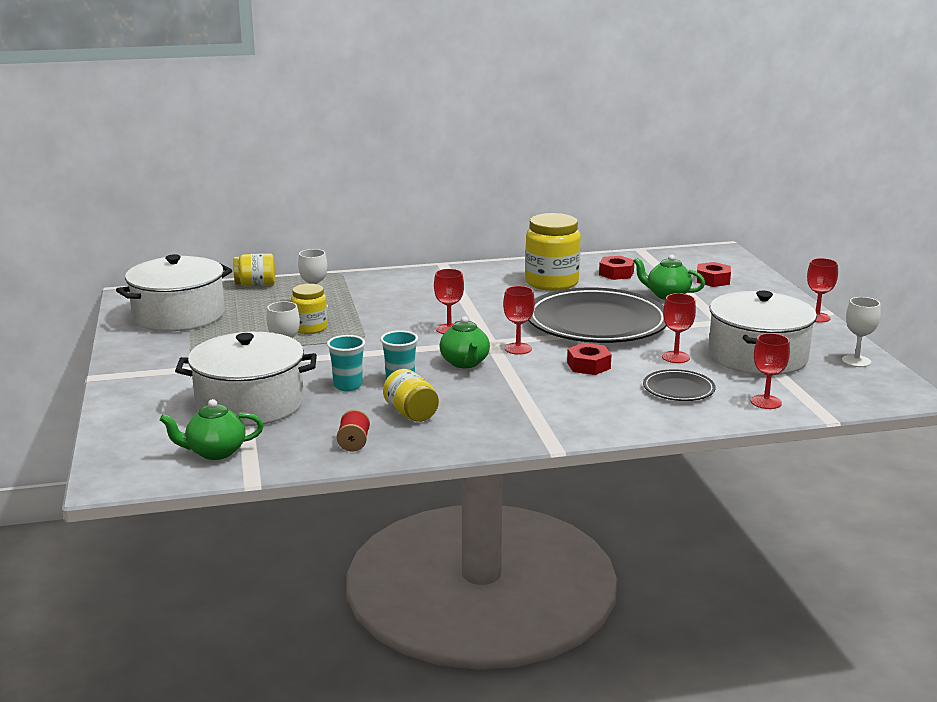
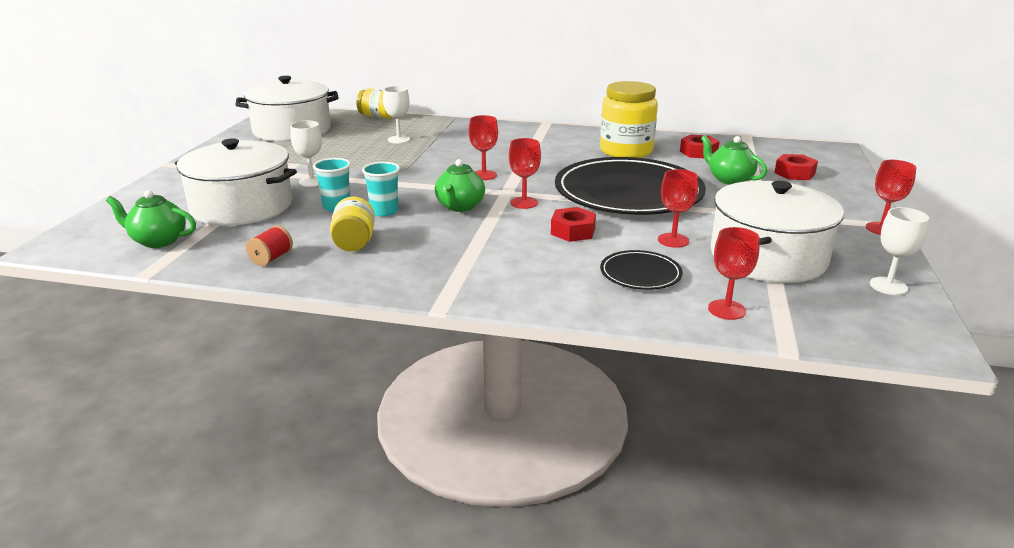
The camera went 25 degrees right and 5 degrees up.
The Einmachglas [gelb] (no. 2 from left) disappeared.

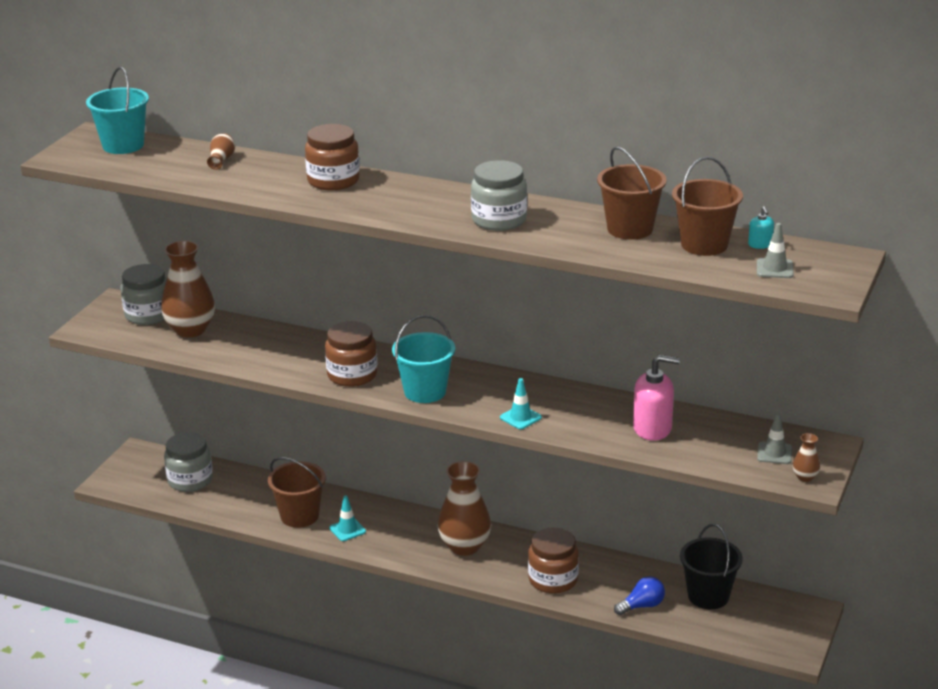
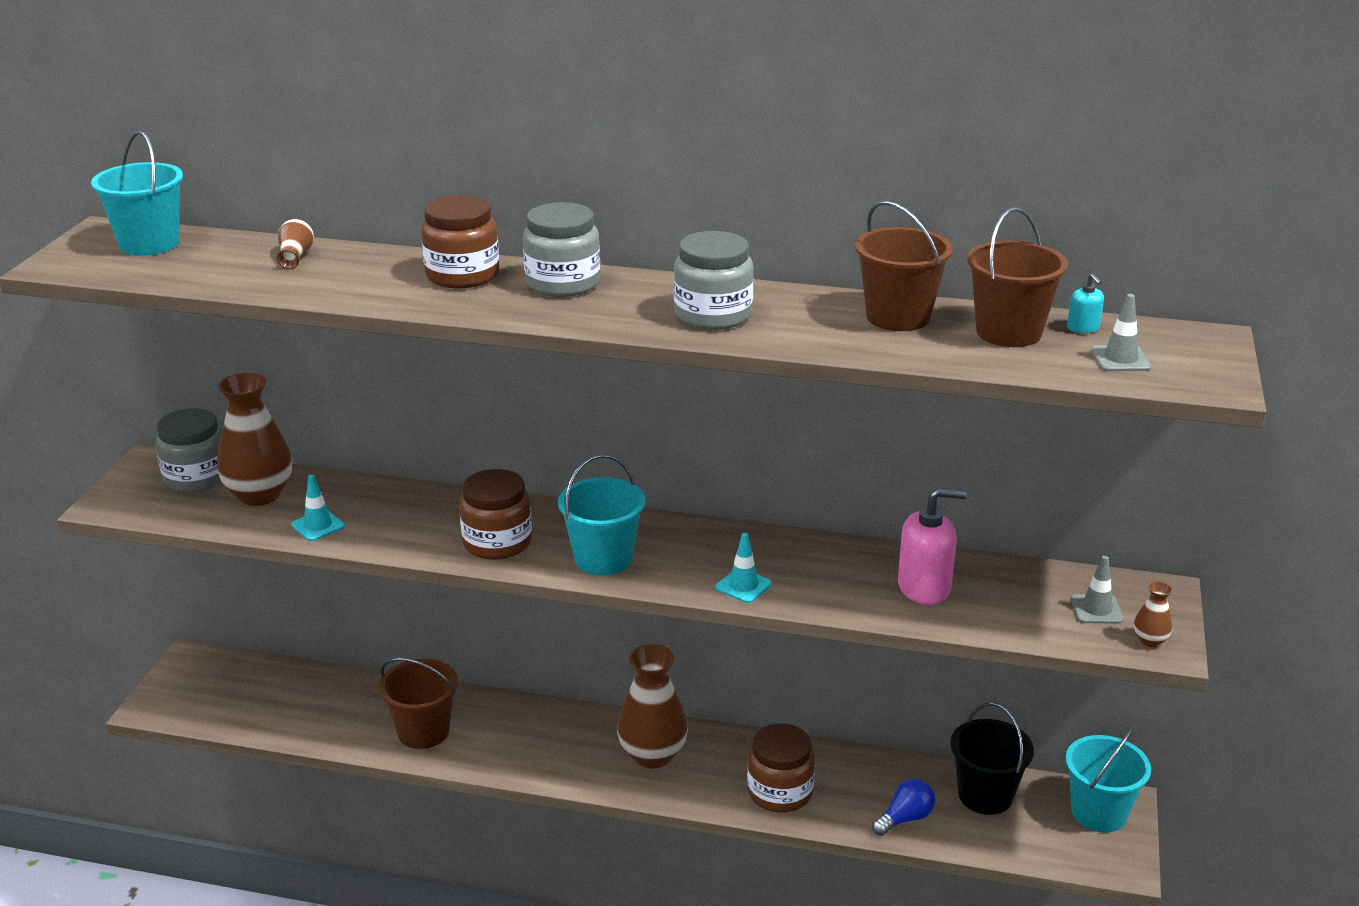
The camera went 10 degrees left and 0 degrees up.
The Einmachglas [grau] (no. 2 from left) moved.
The Leitkegel [türkis] (no. 1 from left) moved.
The Eimer [türkis] (no. 3 from left) appeared.

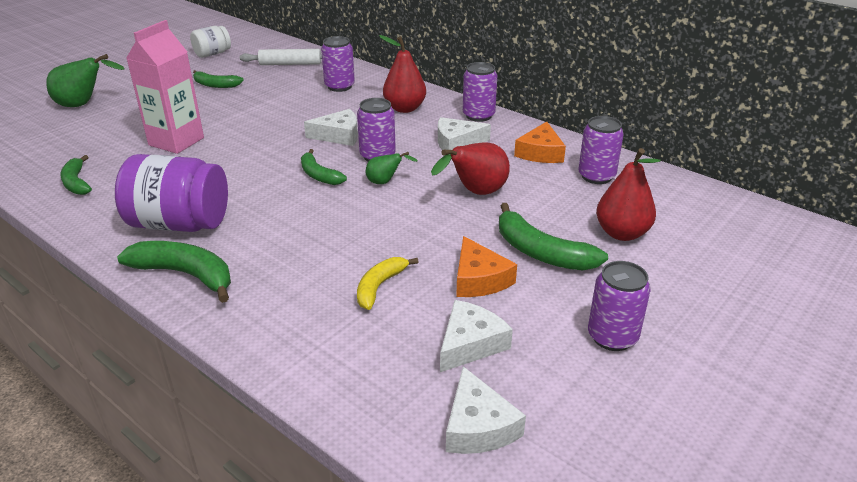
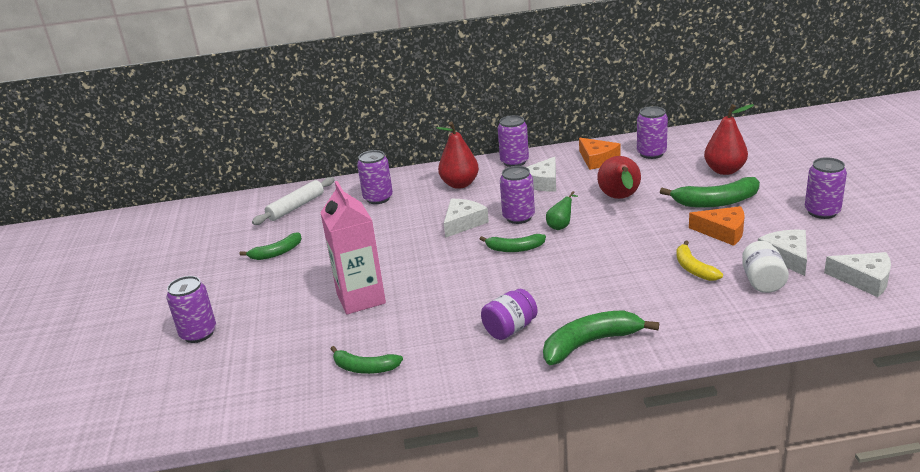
The camera went 45 degrees left and 5 degrees down.
The Einmachglas [weiß] moved.
The Birne [grün] (no. 1 from left) was replaced by the Dose [lila] (no. 1 from left).
The Einmachglas [lila] changed to 0.56 times the size.

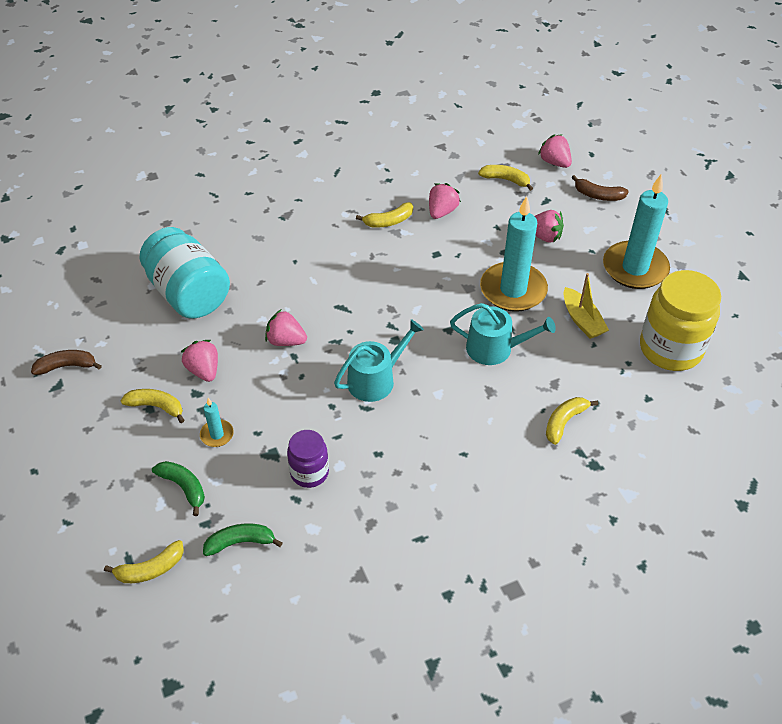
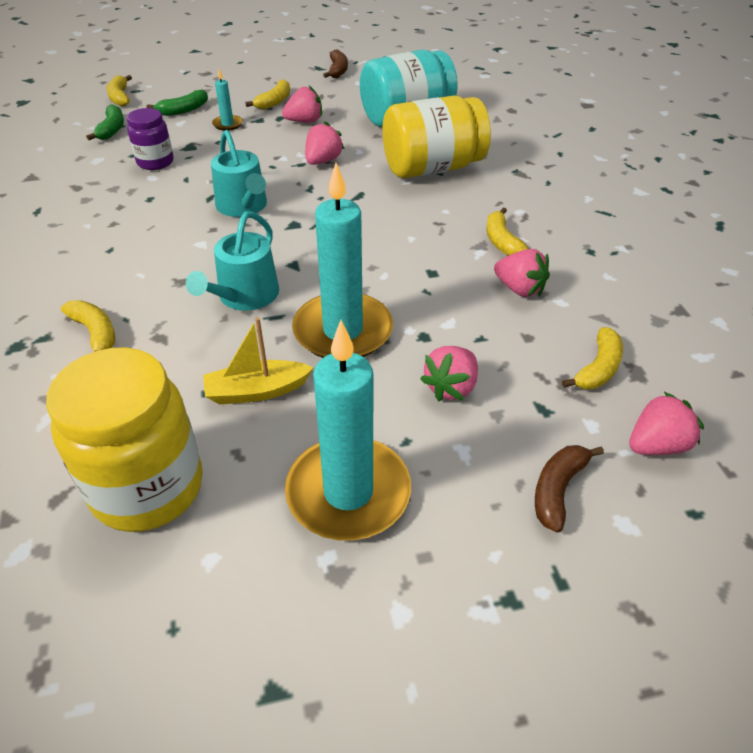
The camera went 100 degrees right and 5 degrees down.
The Einmachglas [gelb] (no. 2 from left) appeared.

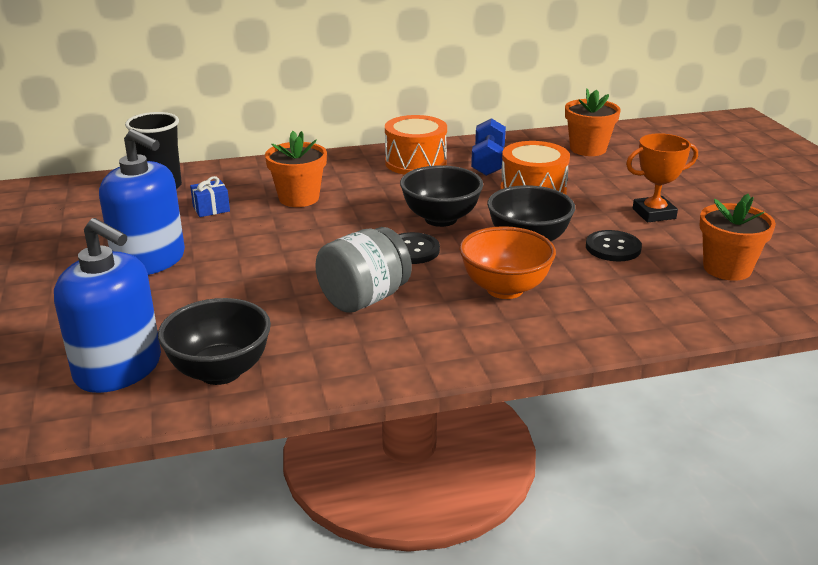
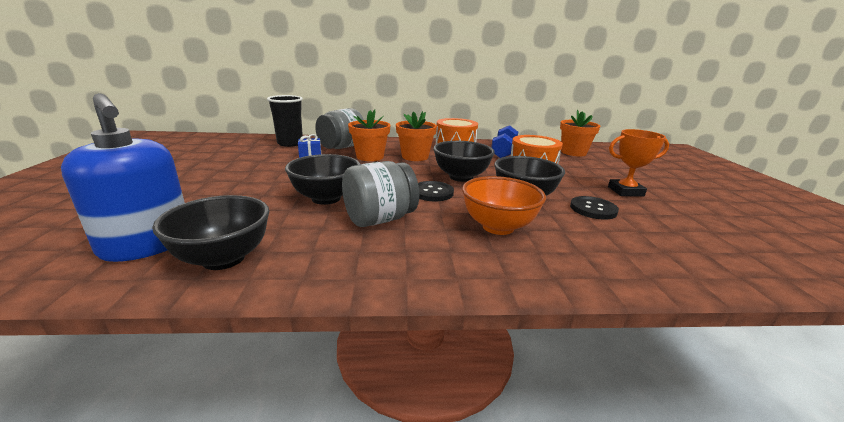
The camera went 10 degrees right and 5 degrees down.
The Seifenspender [blau] (no. 2 from left) disappeared.
The Blumentopf [orange] (no. 3 from left in the first image) moved.
The Einmachglas [grau] (no. 1 from left) appeared.
The Schüssel [schwarz] (no. 2 from left) appeared.

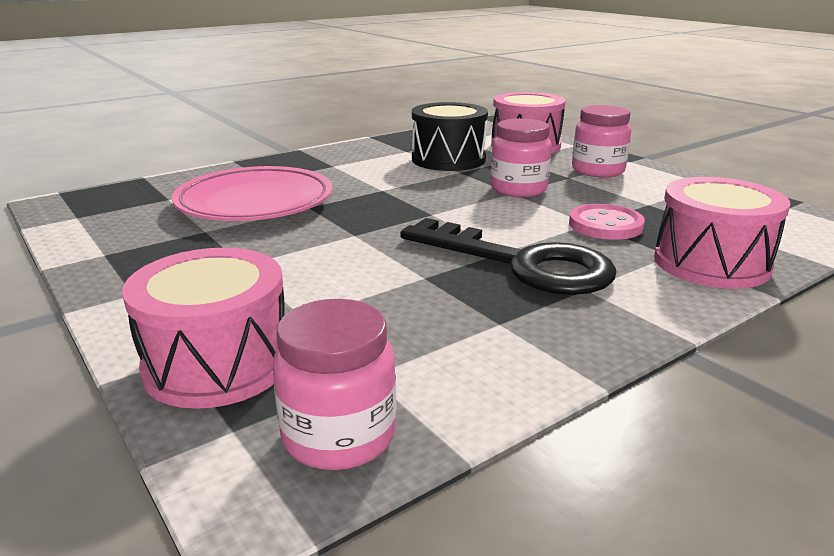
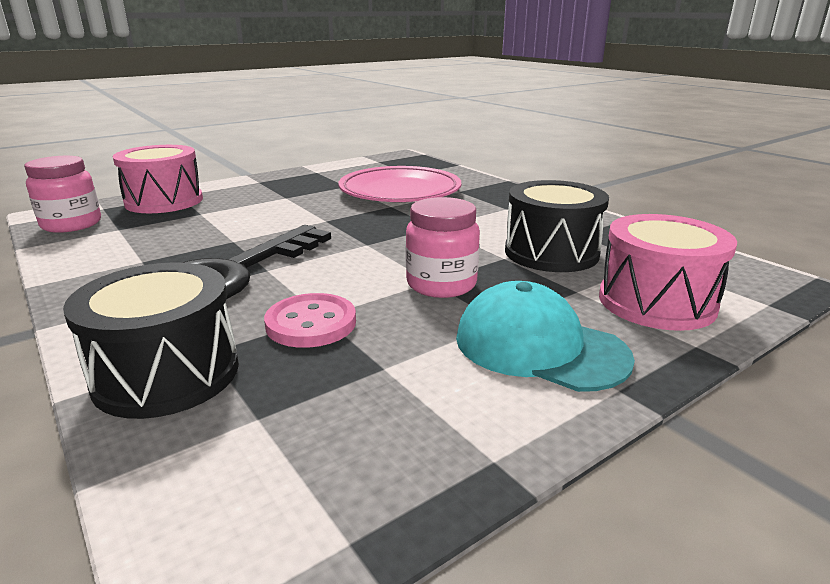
The camera went 90 degrees right and 0 degrees up.
The Einmachglas [rosa] (no. 3 from left) was replaced by the Kappe [türkis].
The Trommel [rosa] (no. 3 from left) became the Trommel [schwarz] (no. 1 from left).

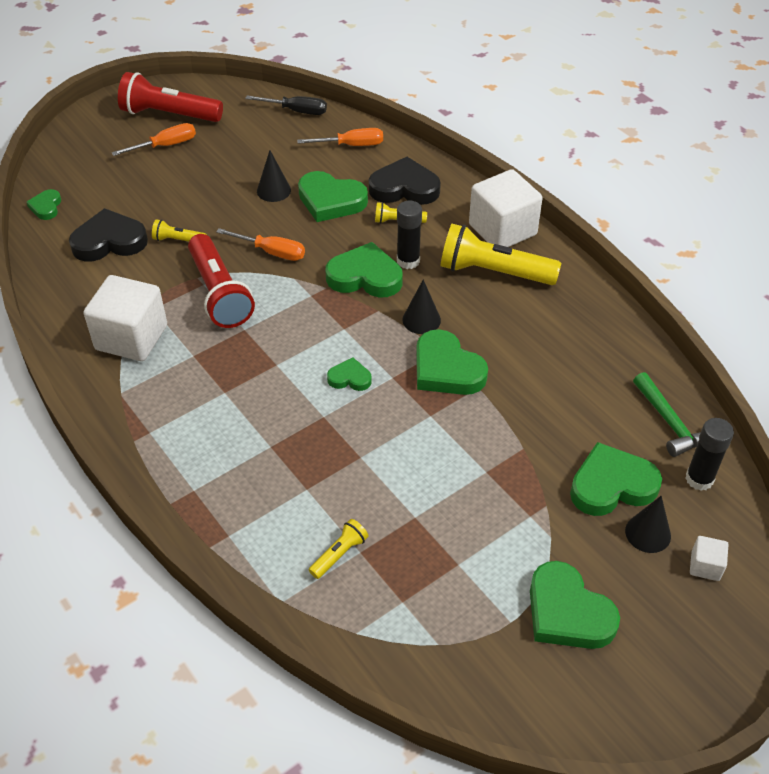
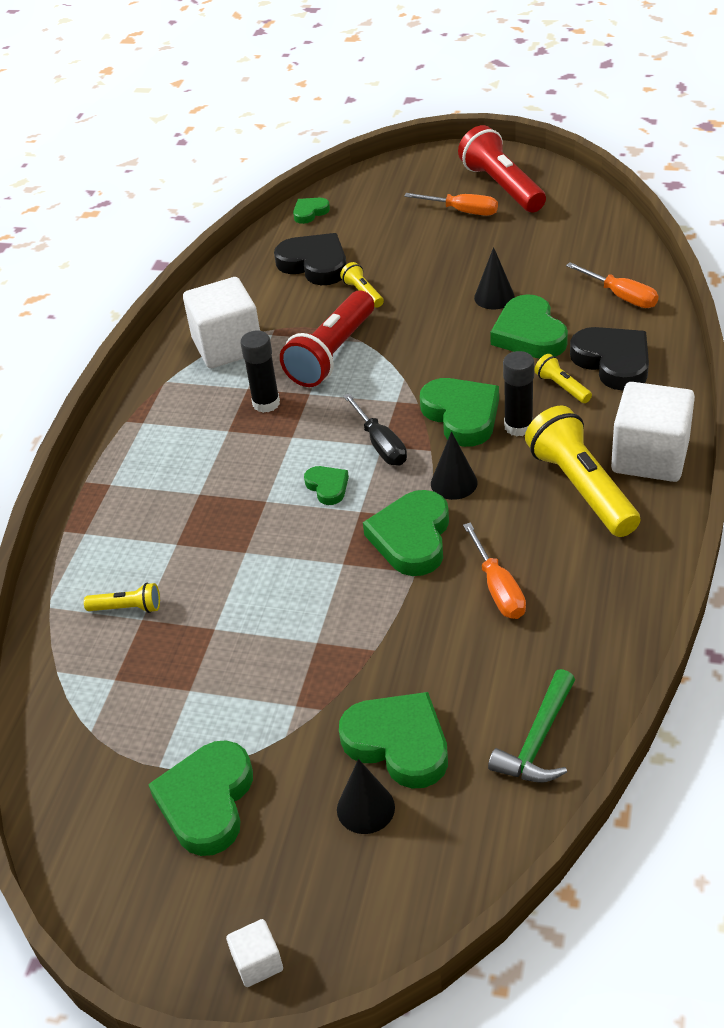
The camera went 55 degrees right and 5 degrees down.
The Schraubenzieher [schwarz] moved.
The Schraubenzieher [orange] (no. 2 from left) moved.
The Klebestift [schwarz] (no. 2 from left in the first image) moved.
The Kubus [weiß] (no. 3 from left in the first image) moved.

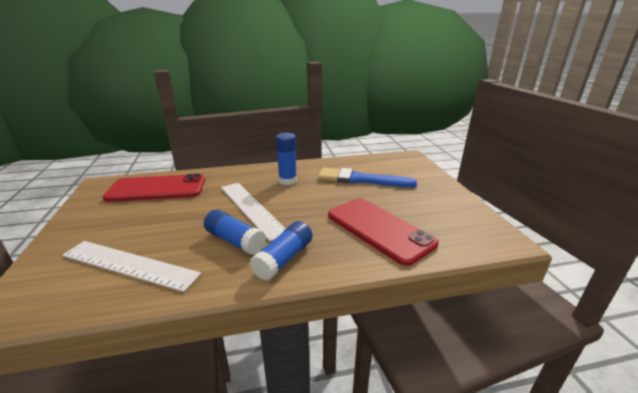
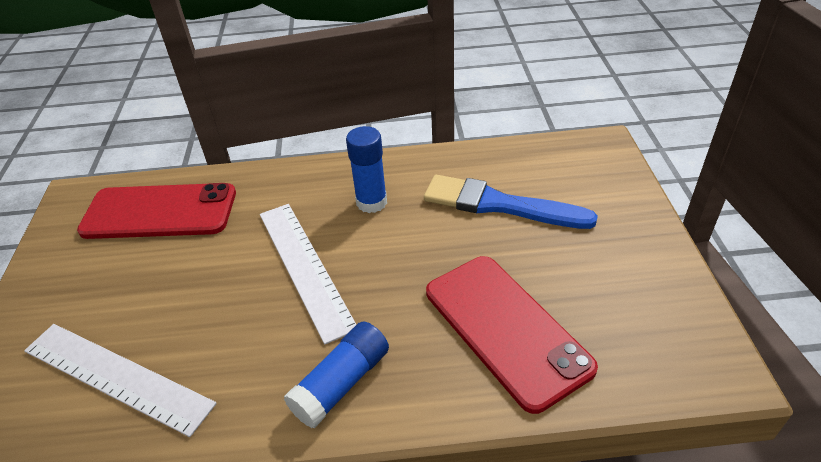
The camera went 10 degrees right and 15 degrees up.
The Klebestift [blau] (no. 1 from left) disappeared.

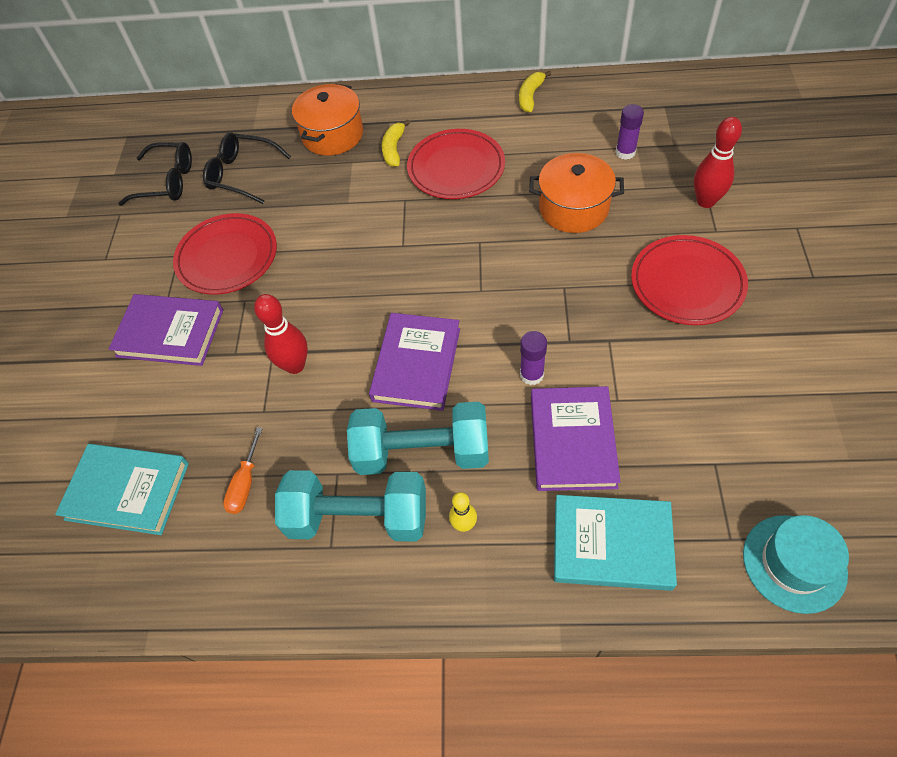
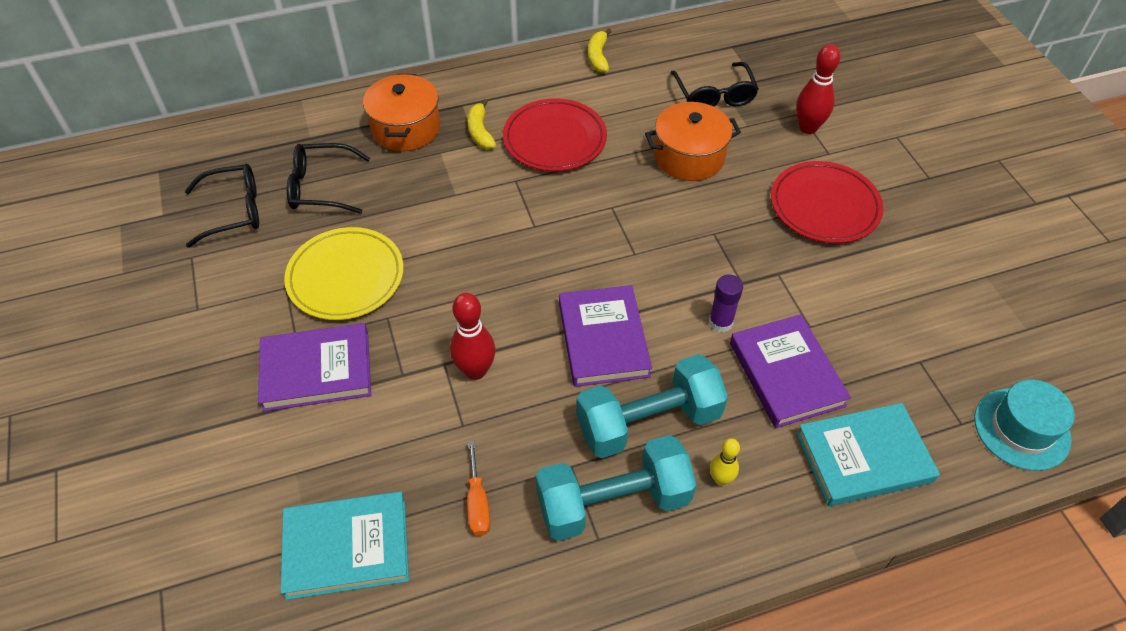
The camera went 25 degrees left and 5 degrees down.
The Klebestift [lila] (no. 2 from left) was replaced by the Brille [schwarz] (no. 3 from left).
The Teller [rot] (no. 1 from left) became the Teller [gelb].

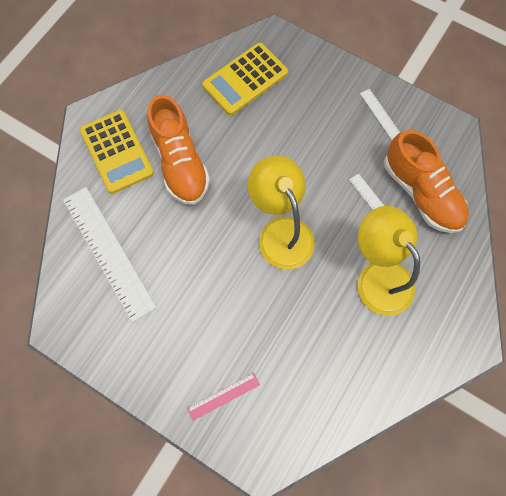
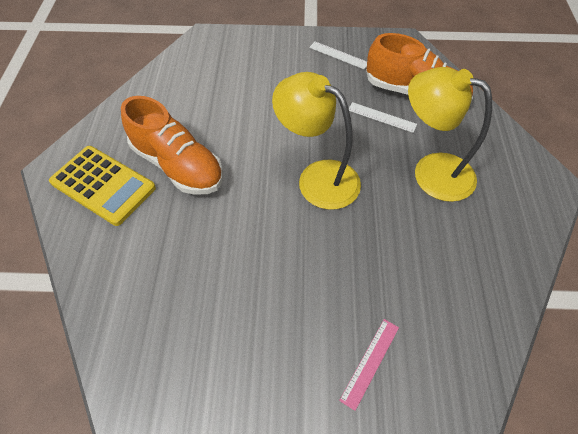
The camera went 30 degrees left and 15 degrees down.
The Taschenrechner [gelb] (no. 2 from left) disappeared.
The Lineal [weiß] (no. 1 from left) disappeared.

